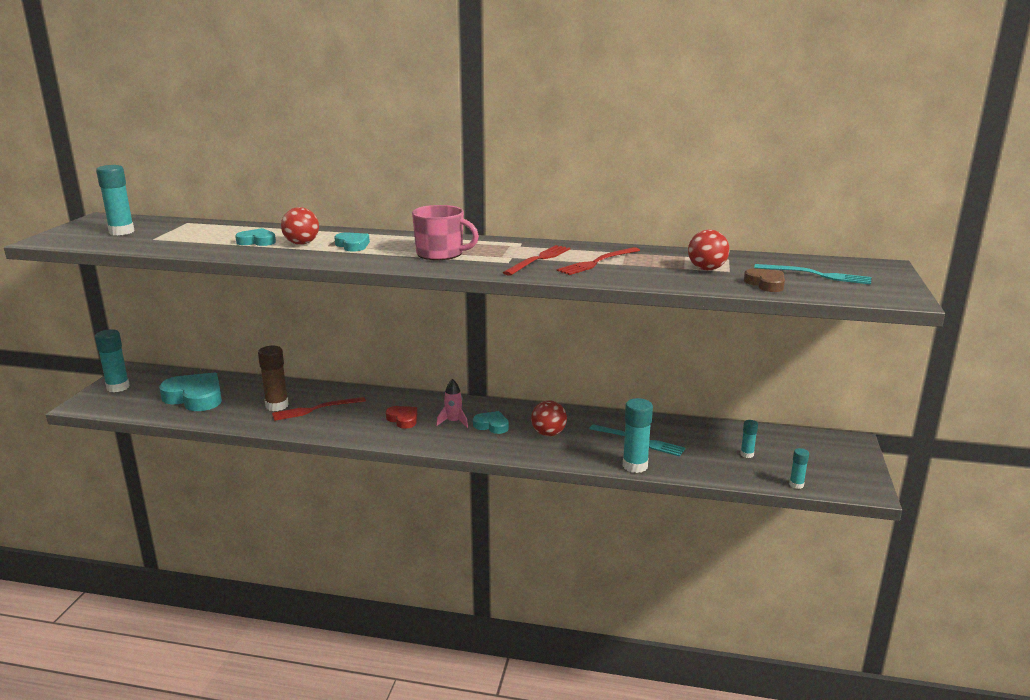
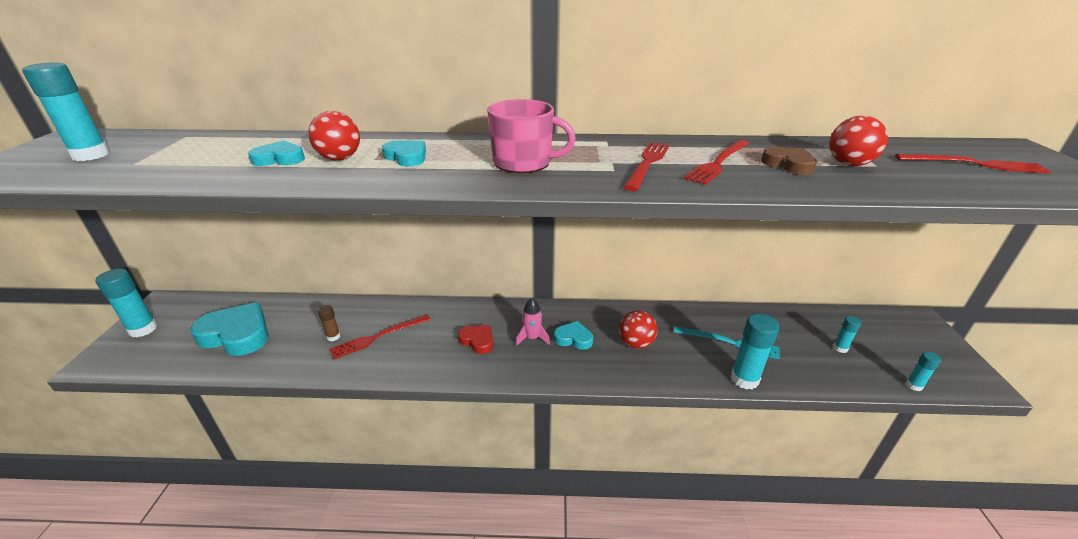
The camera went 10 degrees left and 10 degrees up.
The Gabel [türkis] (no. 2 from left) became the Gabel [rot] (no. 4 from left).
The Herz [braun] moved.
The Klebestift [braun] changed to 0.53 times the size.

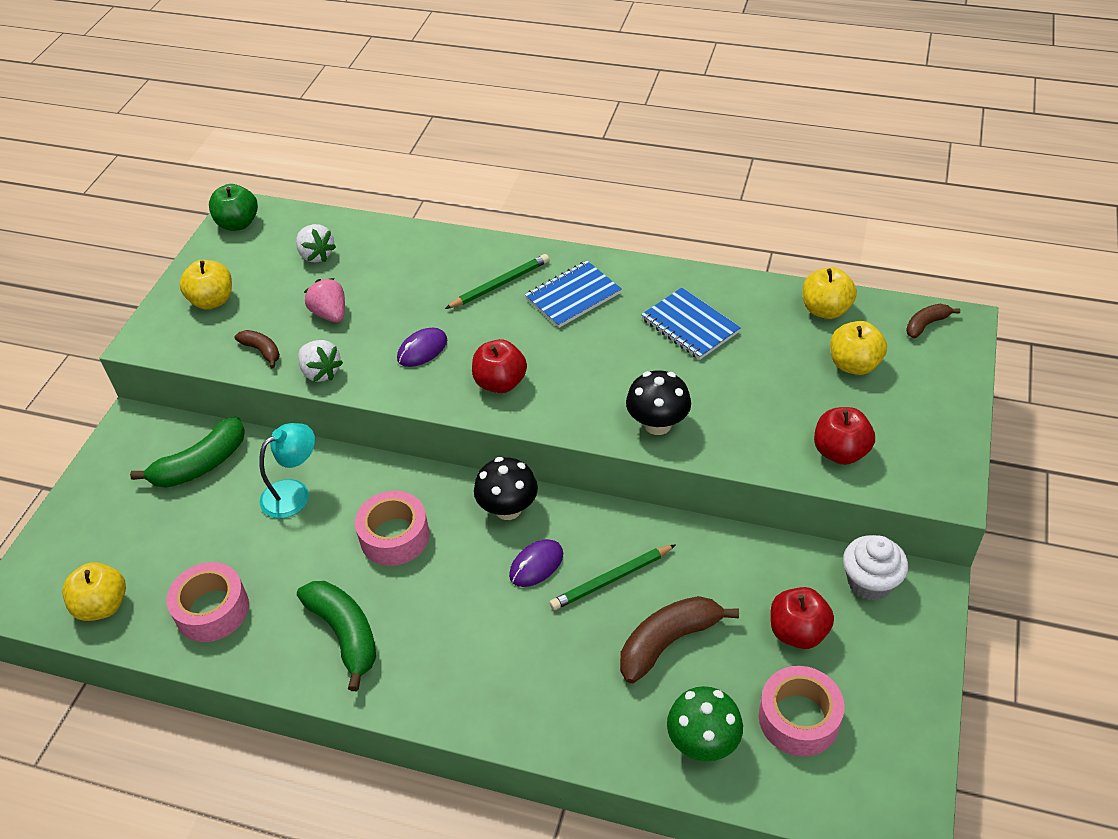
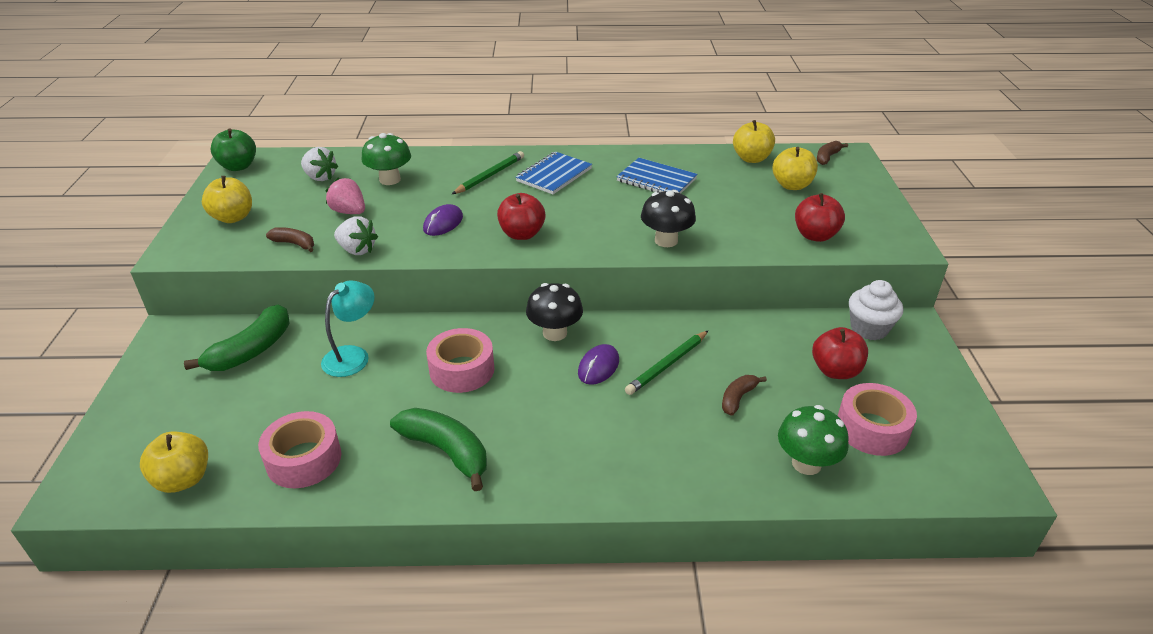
The camera went 20 degrees left and 10 degrees down.
The Banane [braun] (no. 2 from left) changed to 0.55 times the size.
The Pilz [grün] (no. 1 from left) appeared.

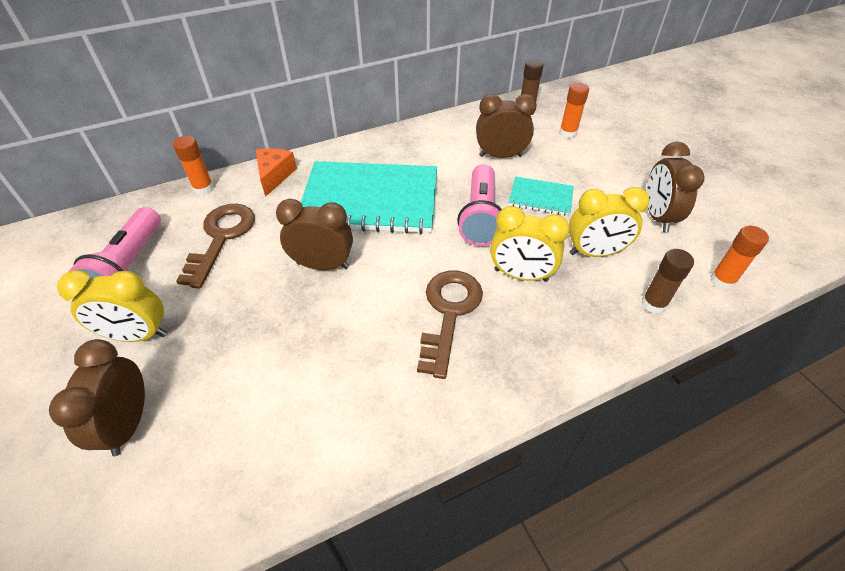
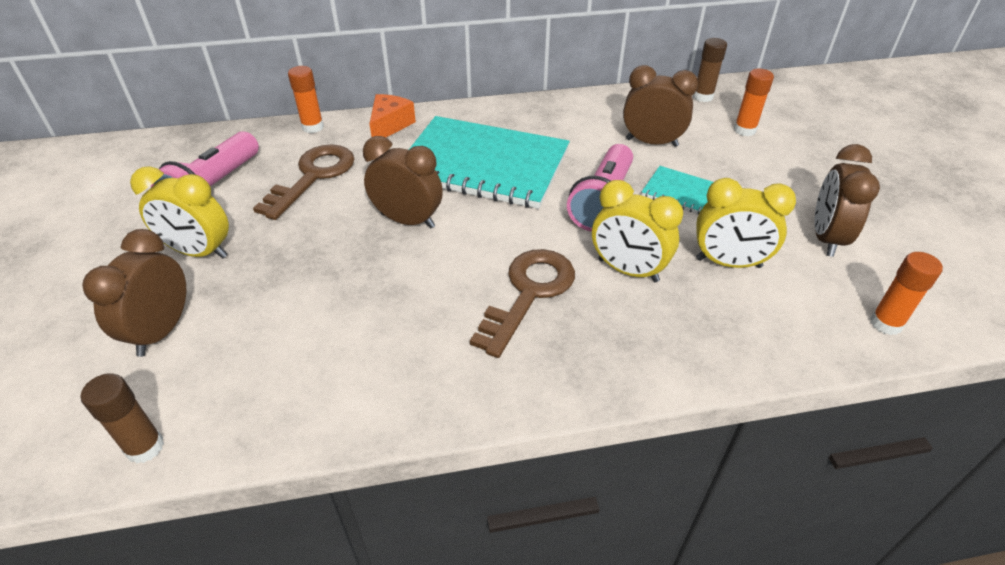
The camera went 15 degrees right and 5 degrees down.
The Klebestift [braun] (no. 2 from left in the first image) moved.

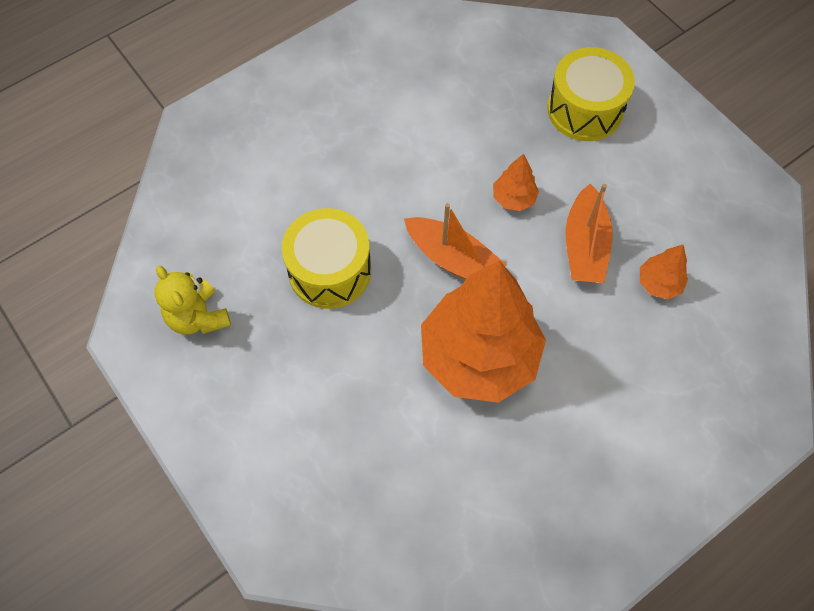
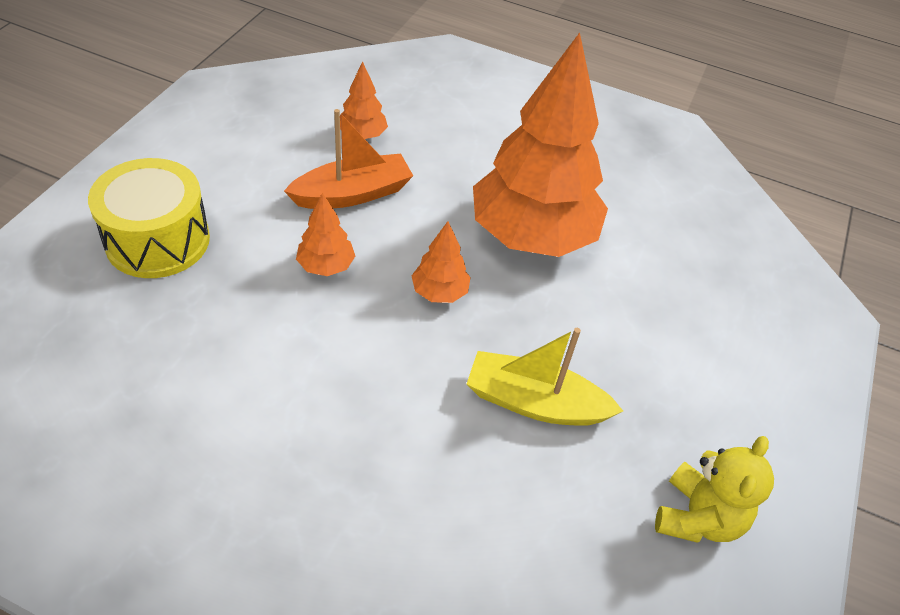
The camera went 125 degrees left and 15 degrees down.
The Boot [orange] (no. 1 from left) was replaced by the Baum [orange] (no. 3 from left).
The Trommel [gelb] (no. 1 from left) was replaced by the Boot [gelb].

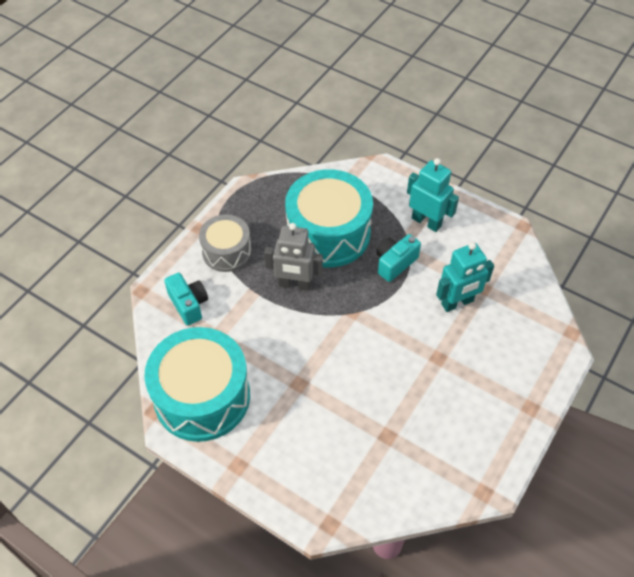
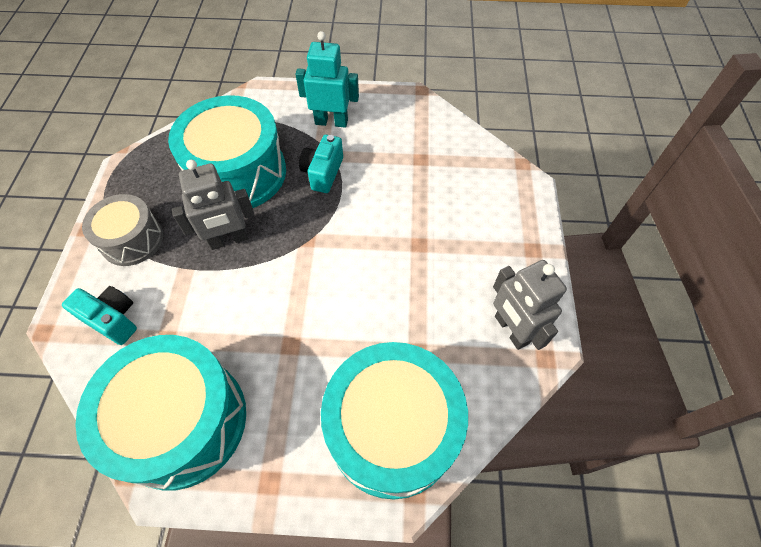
The camera went 30 degrees left and 5 degrees up.
The Roboter [türkis] (no. 2 from left) disappeared.
The Roboter [grau] (no. 2 from left) appeared.
The Trommel [türkis] (no. 3 from left) appeared.

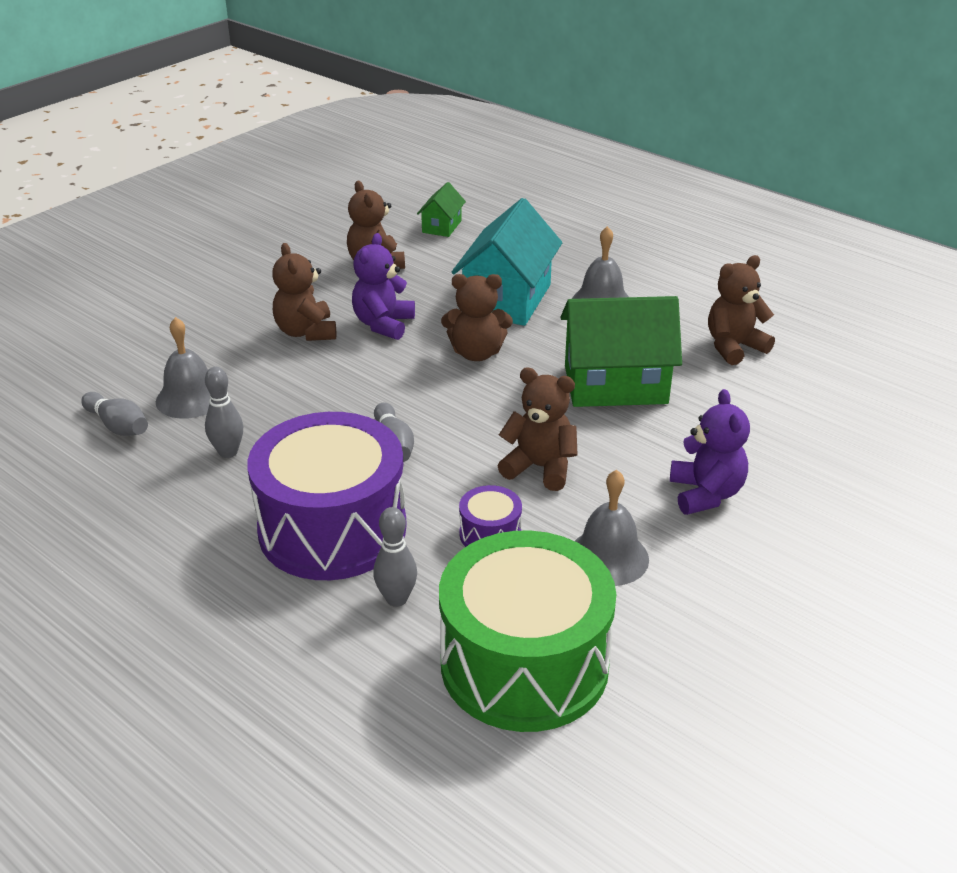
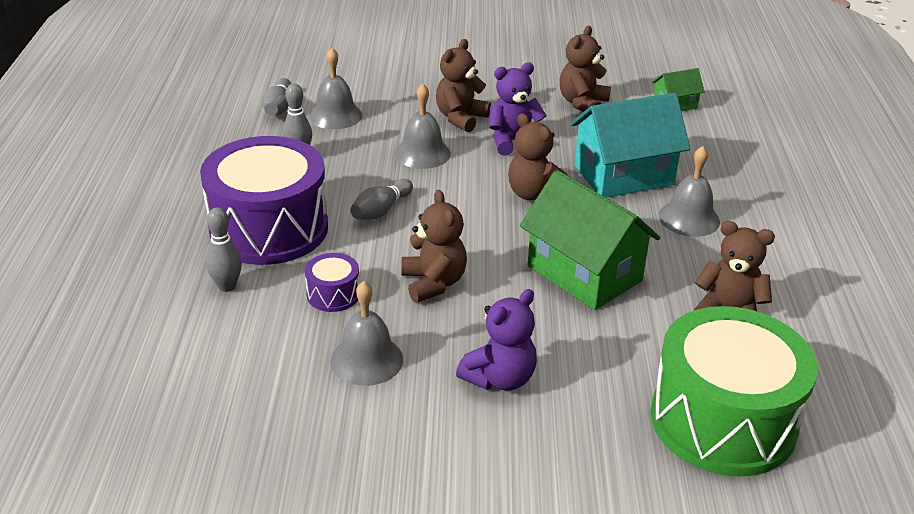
The camera went 50 degrees right and 0 degrees up.
The Trommel [grün] moved.
The Glocke [grau] (no. 3 from left) appeared.

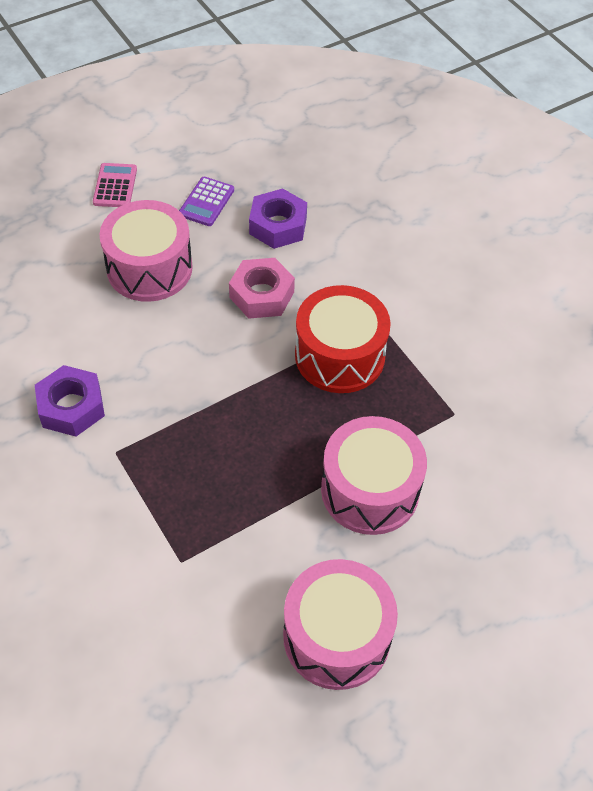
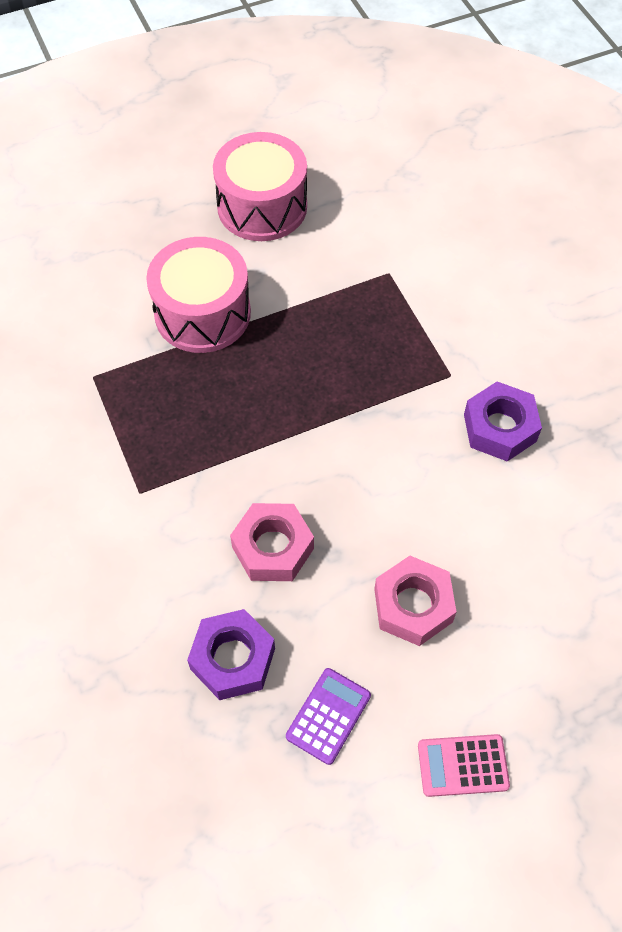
The camera went 170 degrees left and 5 degrees up.
The Taschenrechner [rosa] turned 75 degrees clockwise.
The Trommel [rosa] (no. 1 from left) was replaced by the Sechskantmutter [rosa] (no. 2 from left).
The Trommel [rot] disappeared.

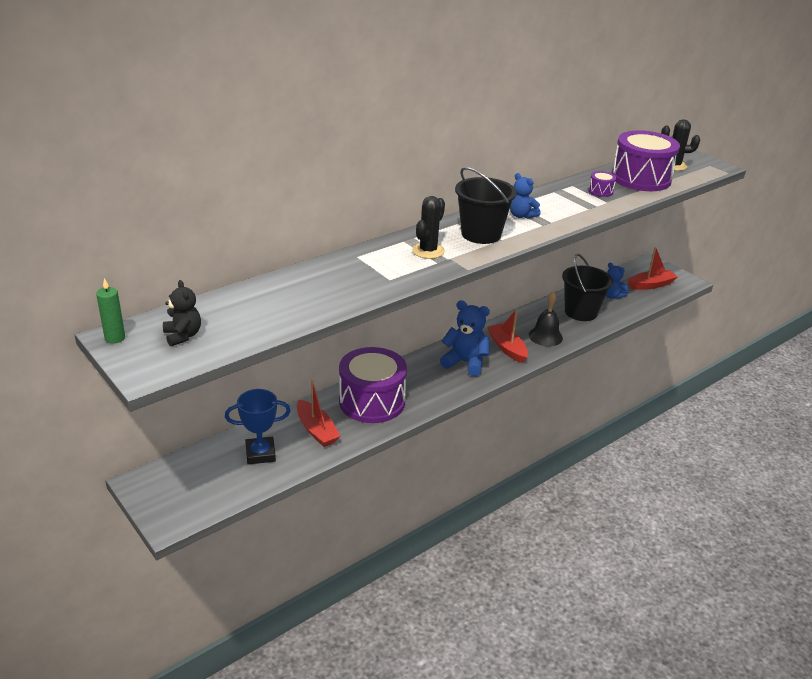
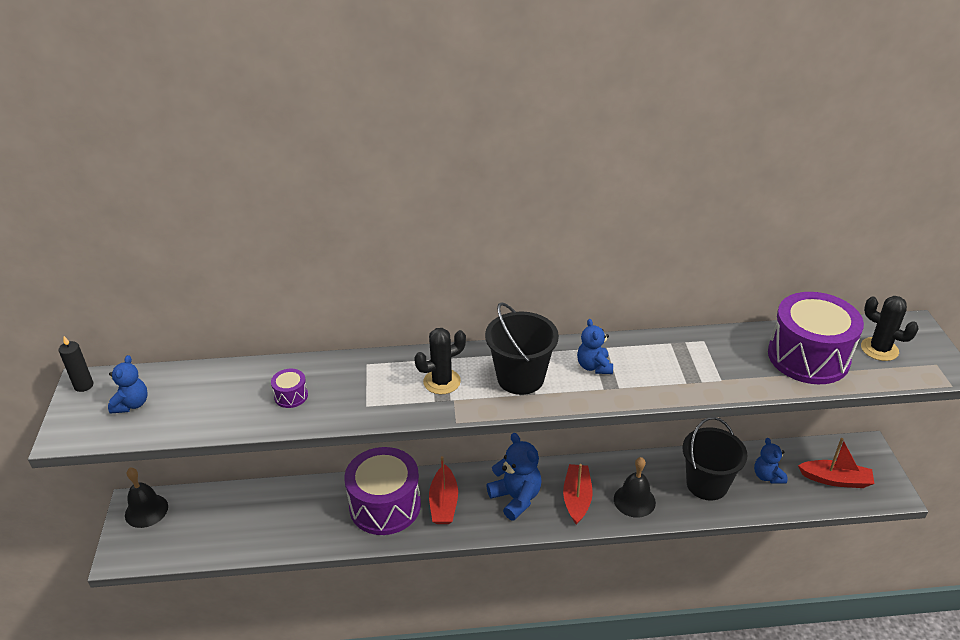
The camera went 35 degrees right and 5 degrees up.
The Trommel [lila] (no. 2 from left in the first image) moved.
The Kerze [grün] became the Kerze [schwarz].
The Teddybär [schwarz] became the Teddybär [blau] (no. 1 from left).
The Boot [rot] (no. 1 from left) moved.
The Pokal [blau] disappeared.
The Glocke [schwarz] (no. 1 from left) appeared.

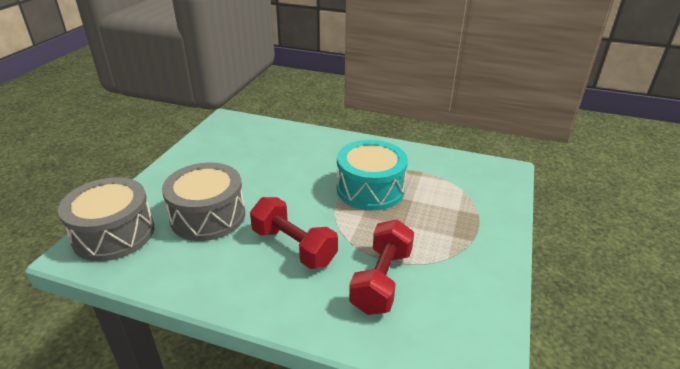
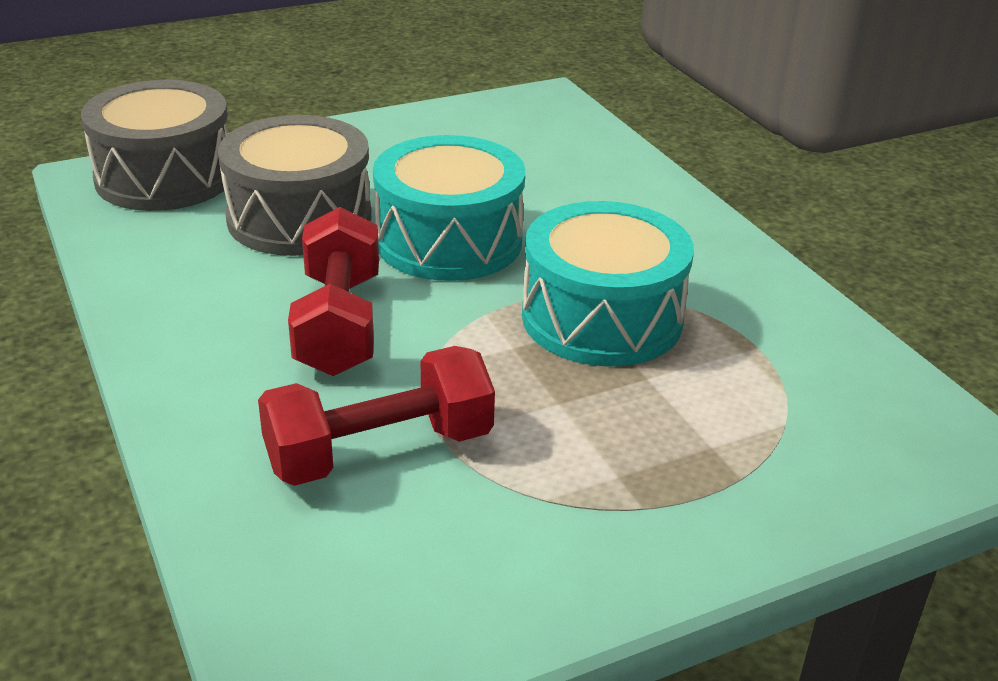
The camera went 45 degrees right and 0 degrees up.
The Trommel [türkis] (no. 1 from left) appeared.

